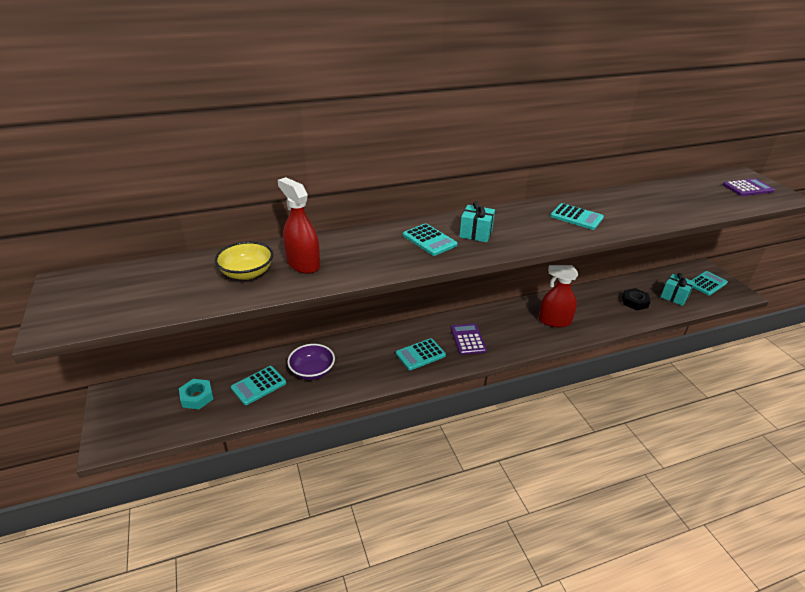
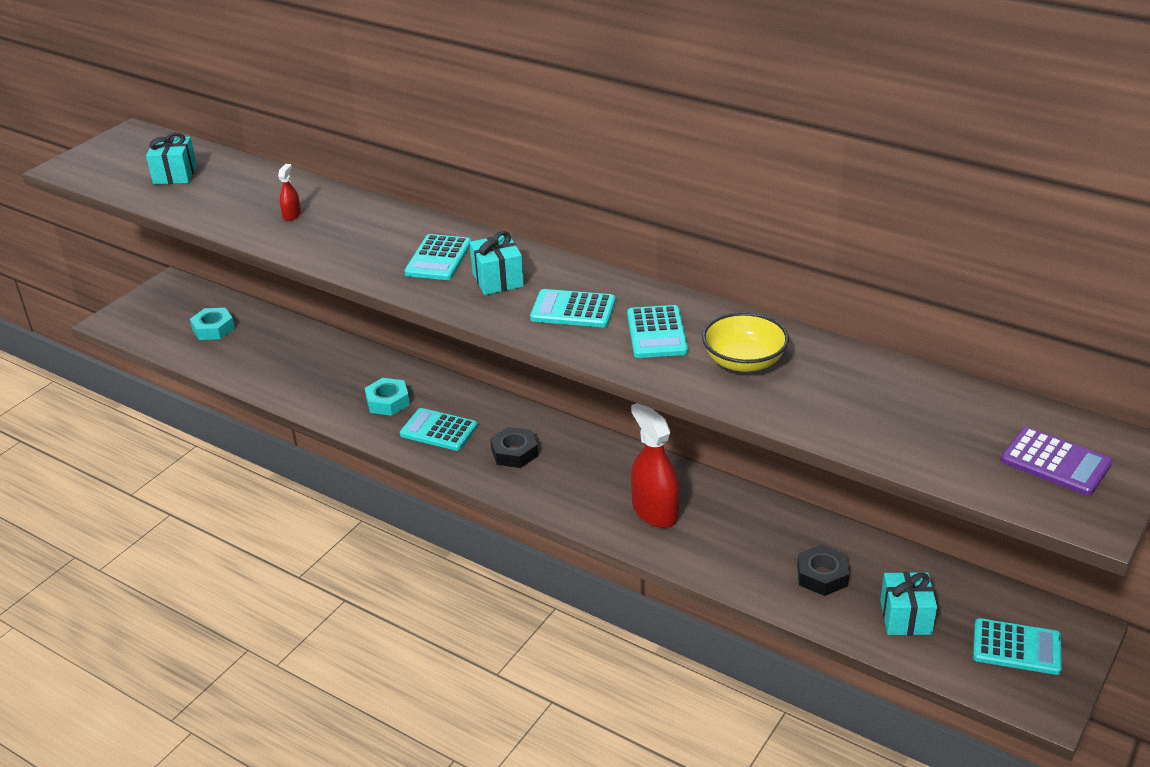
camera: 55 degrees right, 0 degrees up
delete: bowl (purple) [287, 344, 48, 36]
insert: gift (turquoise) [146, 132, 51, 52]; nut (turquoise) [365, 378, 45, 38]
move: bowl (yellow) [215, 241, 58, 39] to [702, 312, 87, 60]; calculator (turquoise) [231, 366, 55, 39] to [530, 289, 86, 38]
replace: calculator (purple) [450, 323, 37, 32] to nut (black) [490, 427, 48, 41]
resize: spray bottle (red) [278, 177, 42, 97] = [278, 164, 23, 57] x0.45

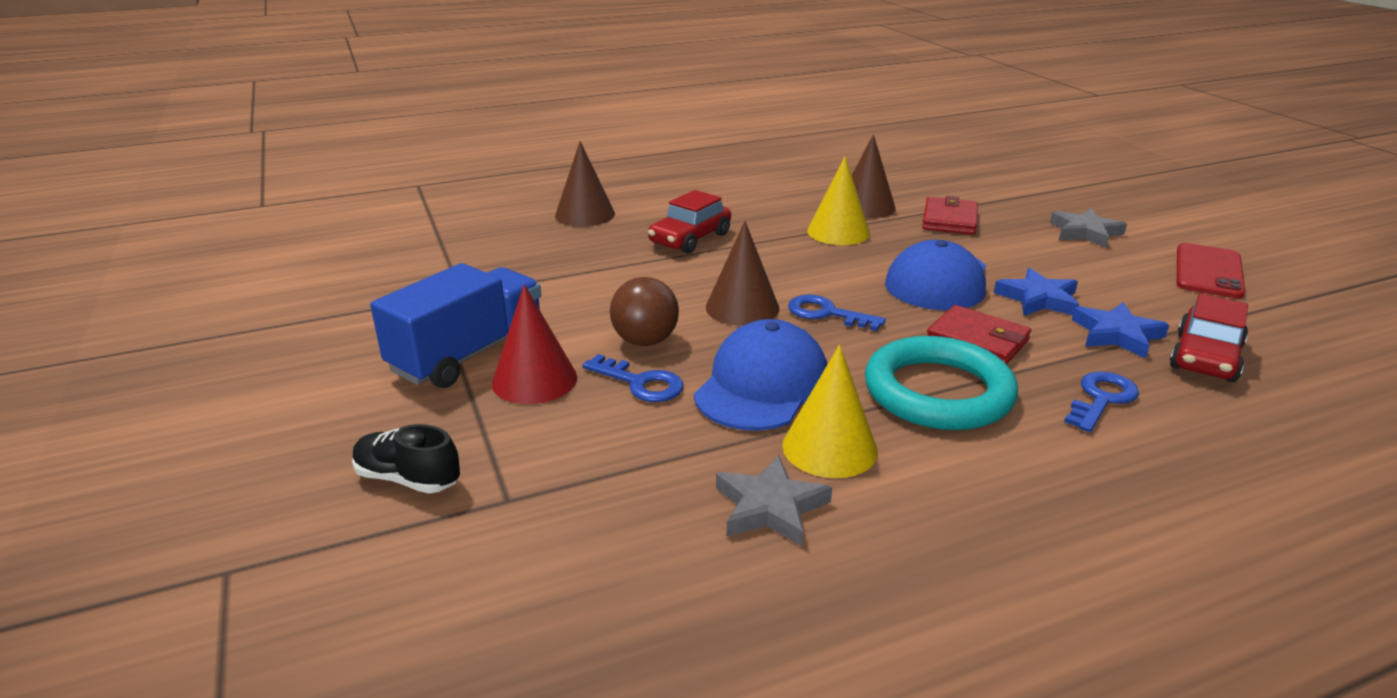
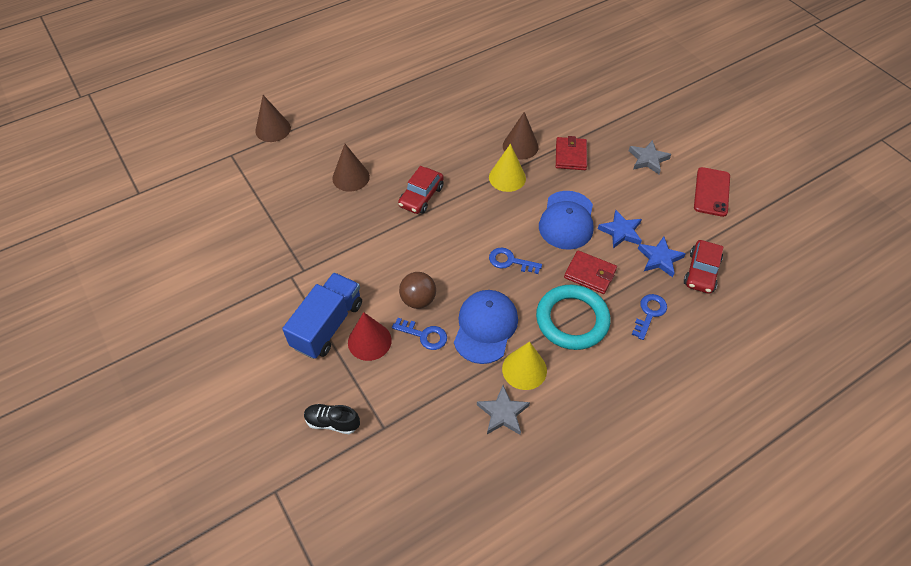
camera: 10 degrees left, 25 degrees up
move: cone (brown) [706, 221, 73, 105] to [255, 95, 36, 47]

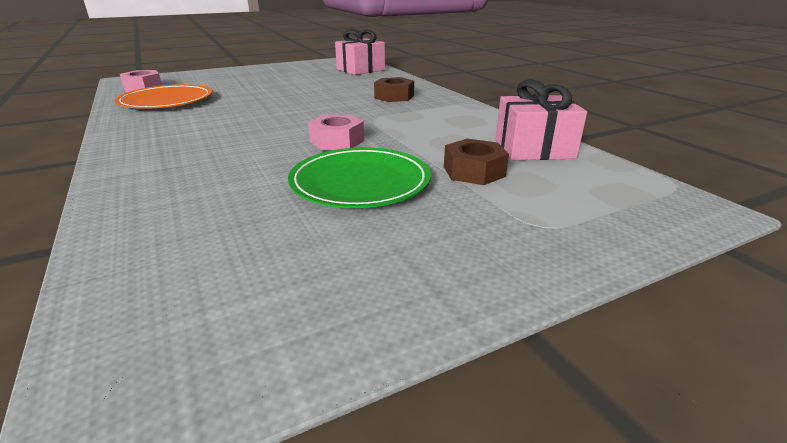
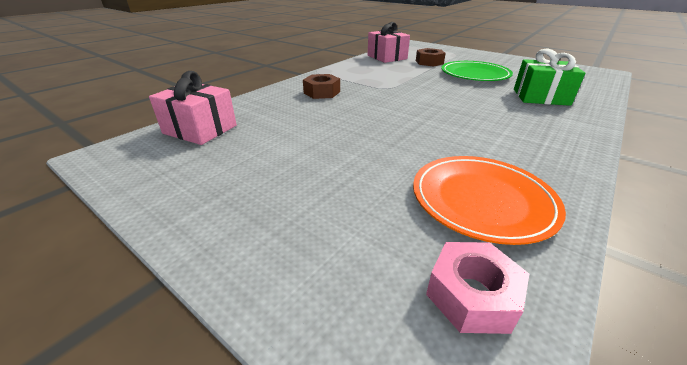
camera: 115 degrees left, 5 degrees up
delete: nut (pink) [308, 115, 56, 35]
insert: gift (green) [514, 49, 71, 57]

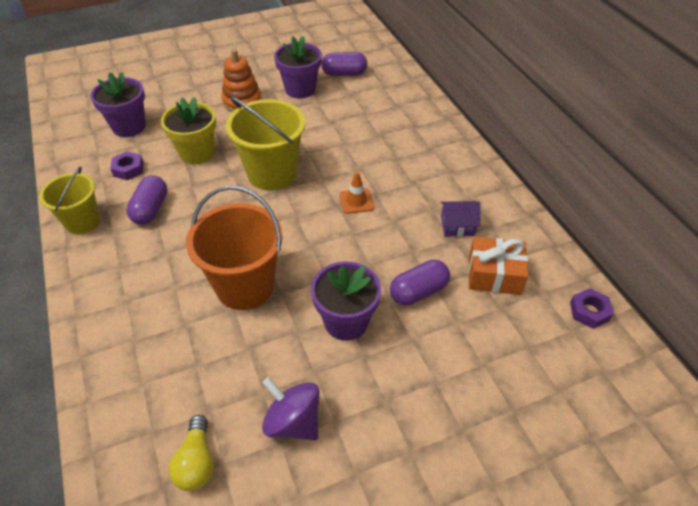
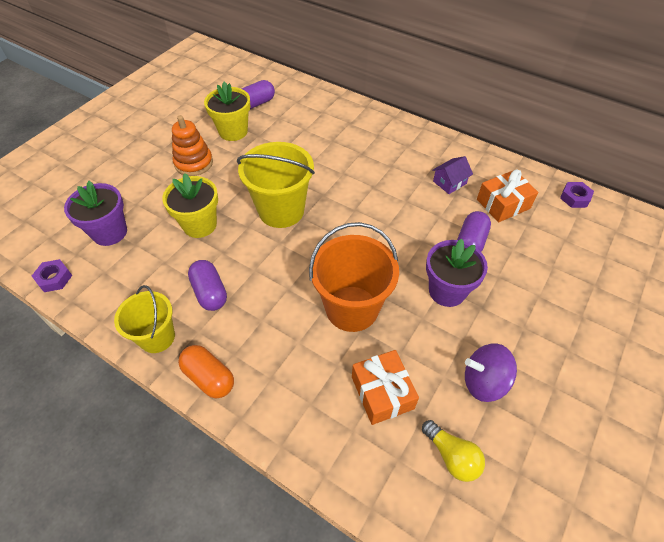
camera: 35 degrees left, 5 degrees up
delete: traffic cone (orange) [339, 172, 35, 42]
insert: capsule (orange) [178, 345, 56, 53]; gift (orange) [352, 350, 67, 75]
move: nut (purple) [110, 151, 34, 29] to [32, 259, 40, 33]
recolor: flower pot (purple) [274, 36, 48, 62] to flower pot (yellow) [204, 82, 47, 59]

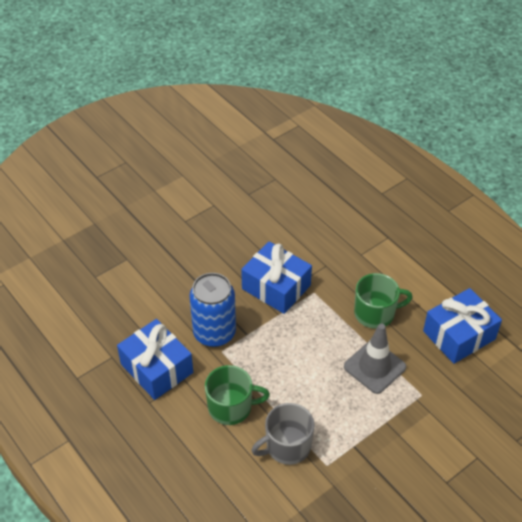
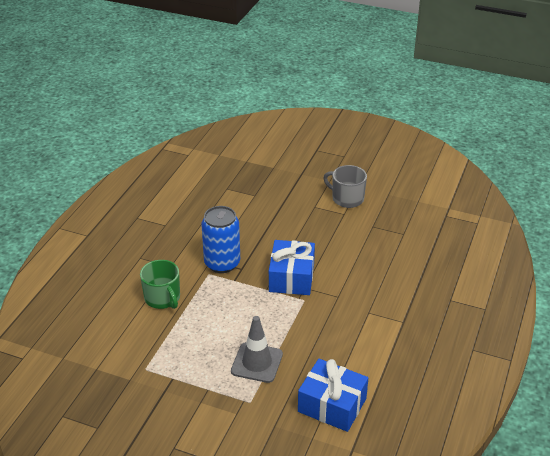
camera: 60 degrees right, 10 degrees down
delete: gift (blue) [117, 319, 76, 81]; mug (green) [354, 273, 59, 56]
move: mug (grey) [251, 403, 63, 62] to [323, 165, 44, 43]

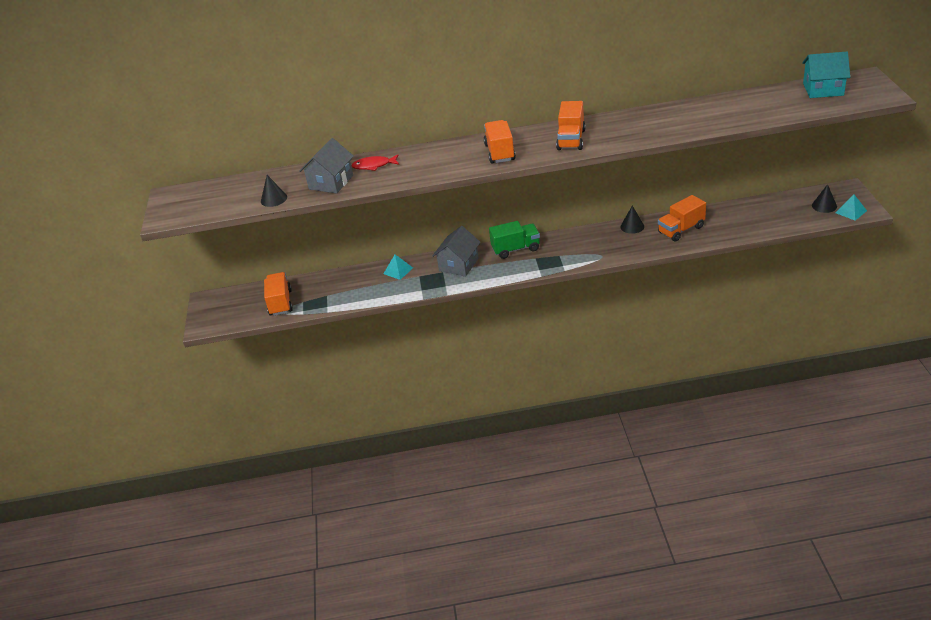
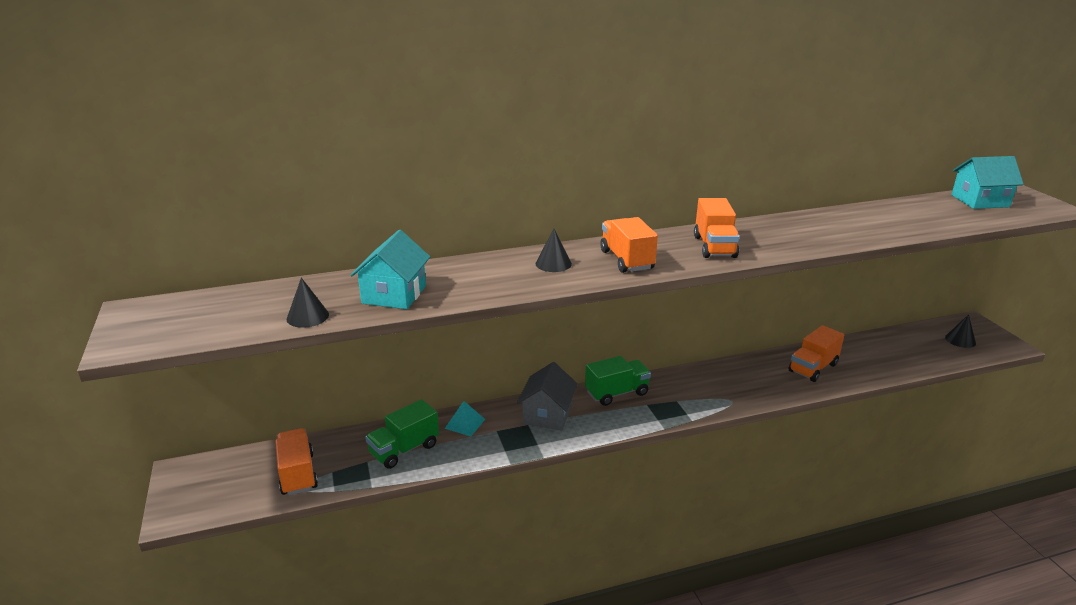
camera: 15 degrees left, 10 degrees down
delete: fish (red) [351, 155, 48, 16]; pyramid (turquoise) [835, 195, 32, 26]
insert: truck (green) [365, 399, 74, 70]
move: cone (black) [620, 206, 24, 28] to [536, 229, 36, 43]
recolor: house (grey) [300, 138, 54, 56] to house (turquoise) [351, 230, 79, 79]

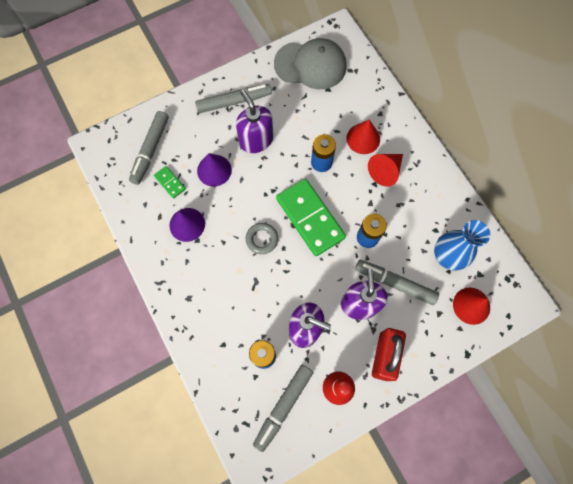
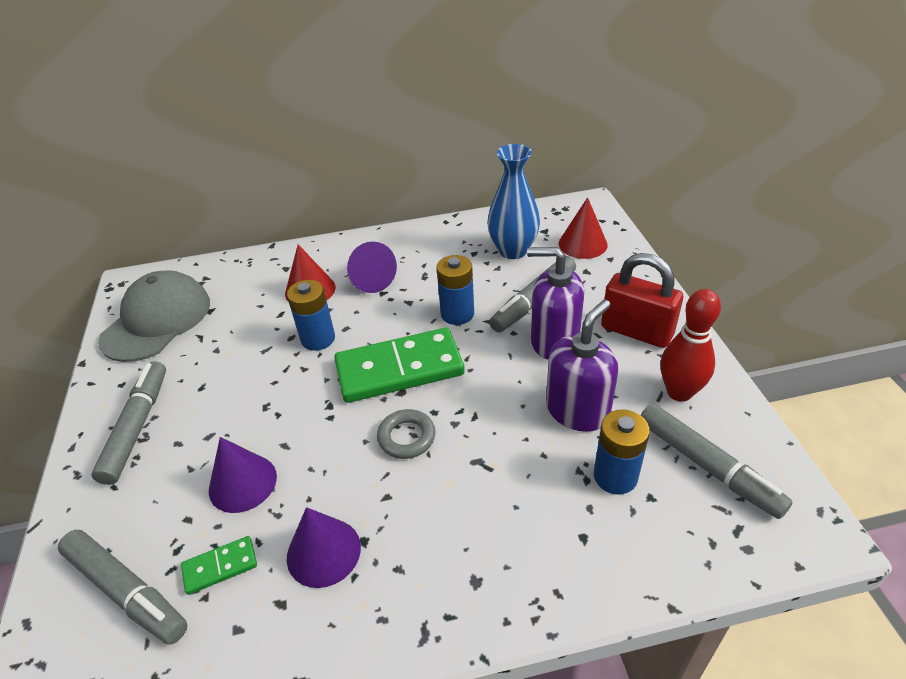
camera: 70 degrees left, 30 degrees down
delete: soap dispenser (purple) [236, 89, 37, 64]
recolor: cone (red) [368, 154, 35, 33] to cone (purple) [347, 242, 50, 51]

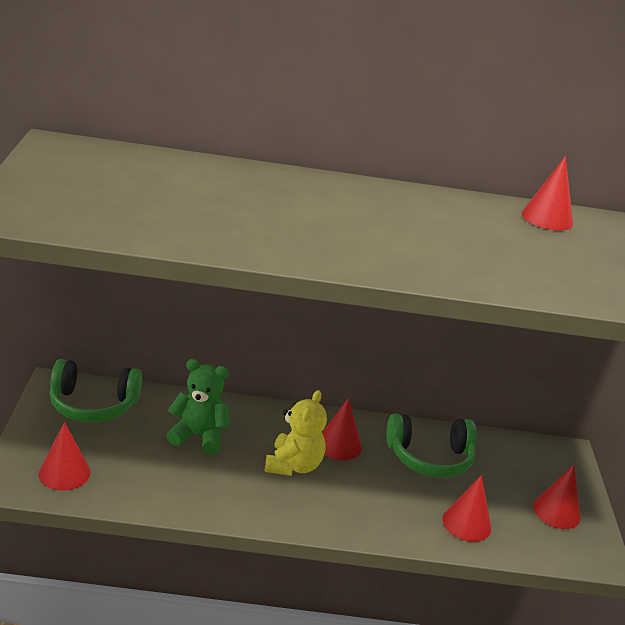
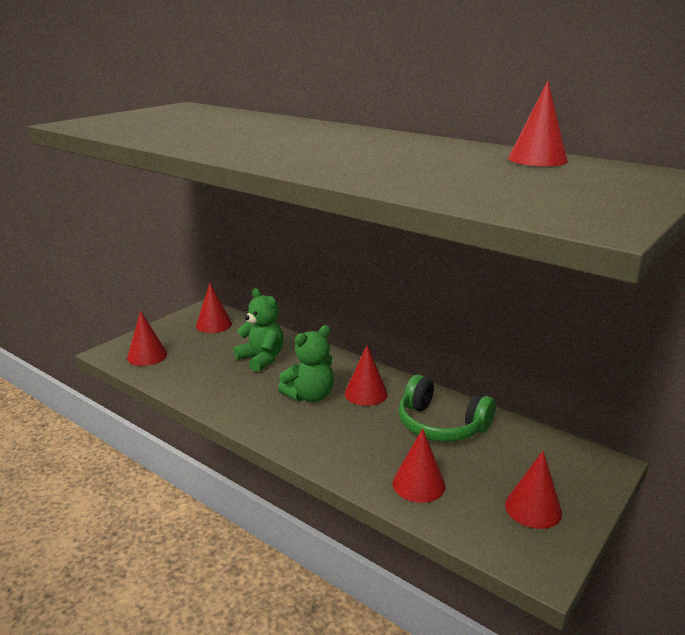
camera: 40 degrees right, 5 degrees down
replace: headphones (green) [49, 359, 93, 63] to cone (red) [196, 283, 36, 50]
recolor: teddy bear (yellow) [264, 390, 63, 86] to teddy bear (green) [278, 325, 56, 77]

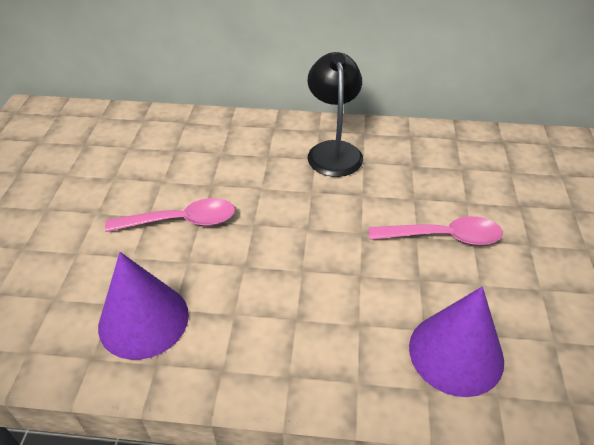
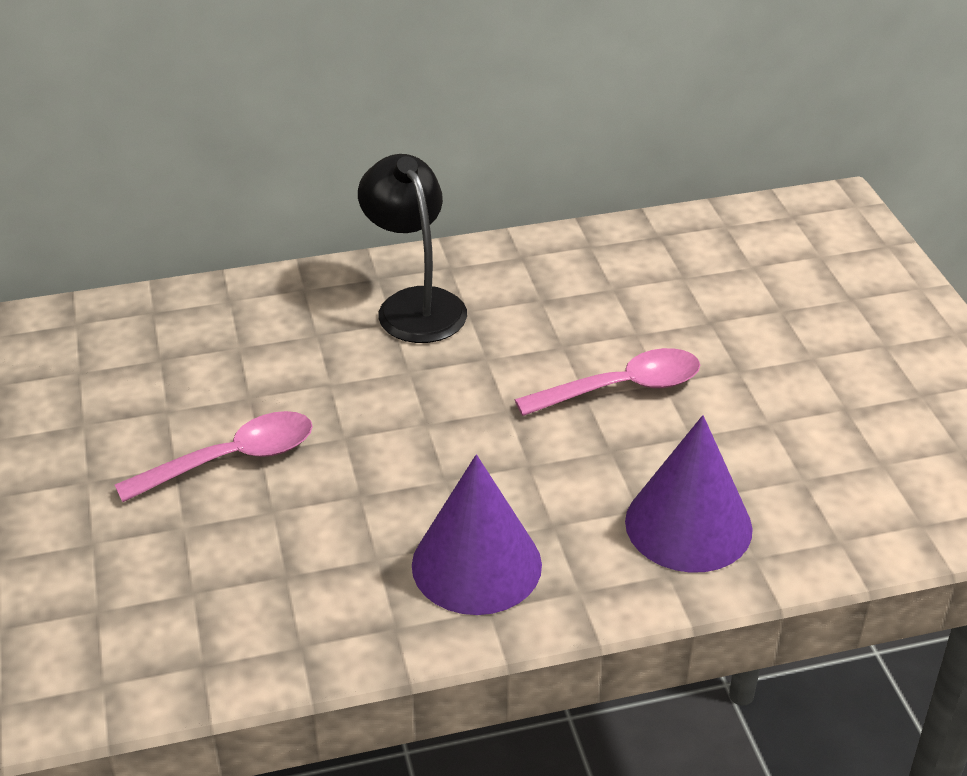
camera: 20 degrees left, 5 degrees down
move: cone (purple) [98, 252, 91, 108] to [412, 454, 130, 161]

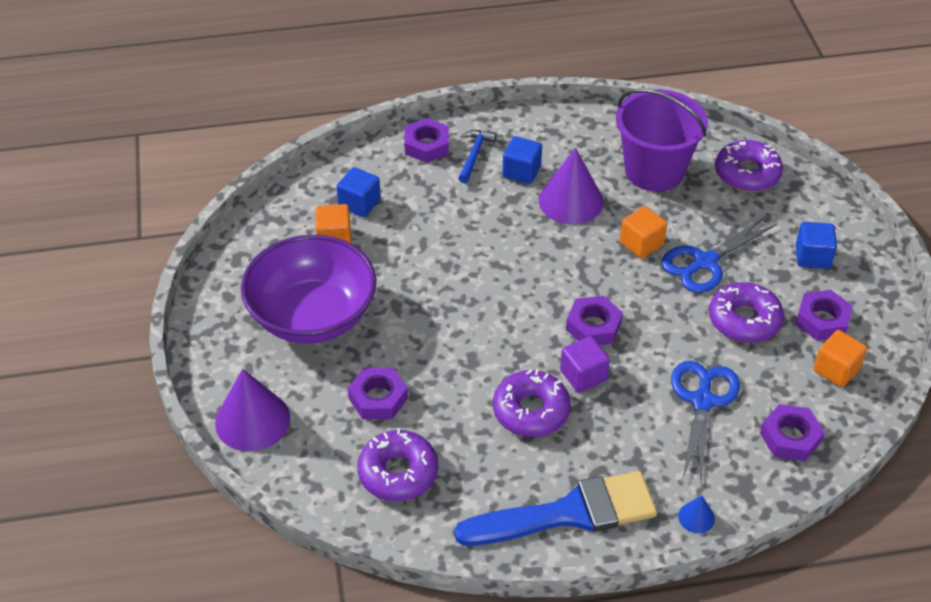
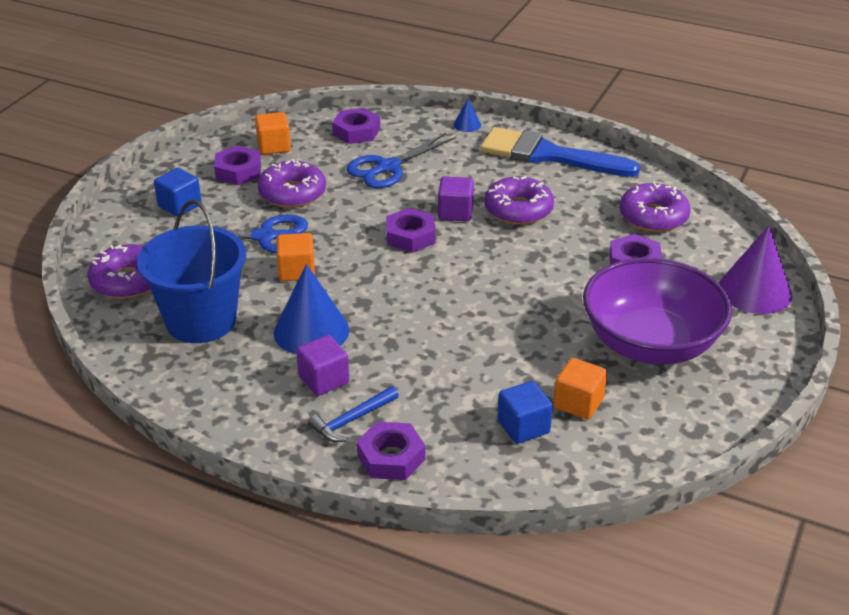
camera: 145 degrees left, 10 degrees down
recolor: cube (blue) [502, 136, 40, 48] to cube (purple) [296, 335, 53, 61]; cone (purple) [539, 148, 65, 76] to cone (blue) [274, 264, 75, 91]; bucket (purple) [616, 89, 92, 103] to bucket (blue) [137, 200, 109, 143]

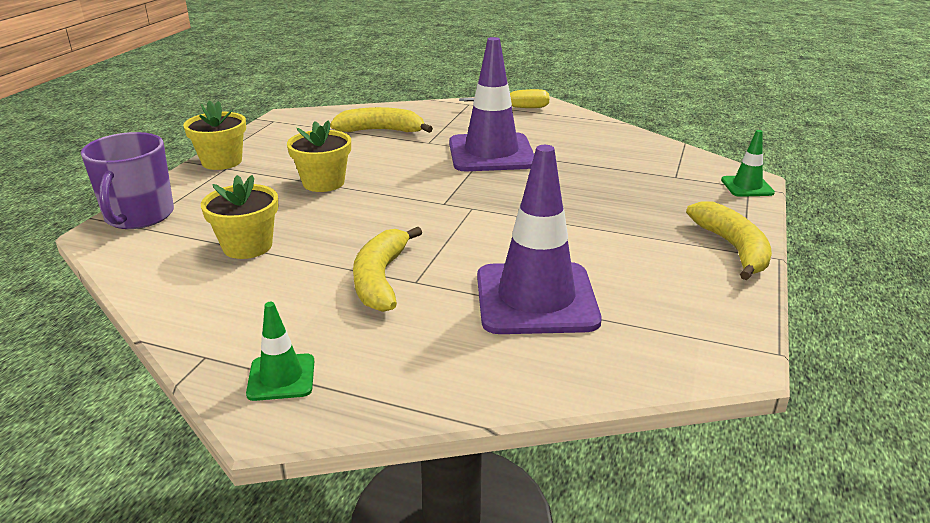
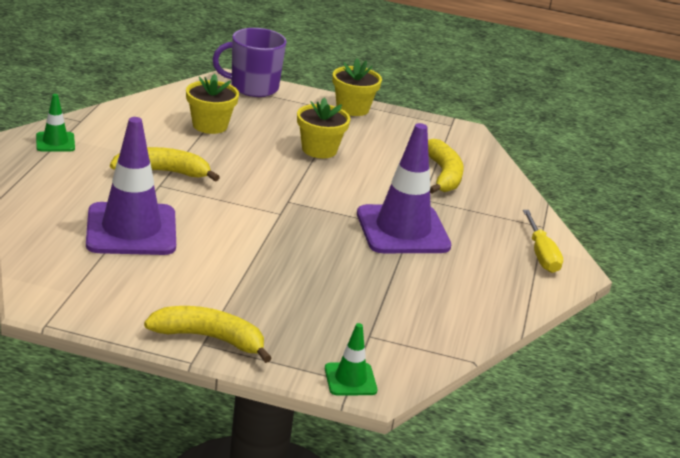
camera: 80 degrees right, 0 degrees up
rotate: banana (yellow) [686, 201, 86, 79] = [144, 306, 128, 57] 150 degrees counterclockwise

